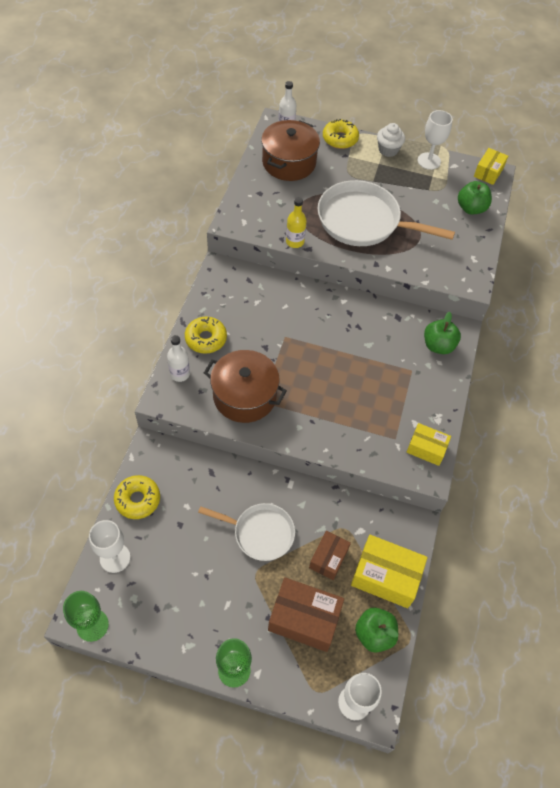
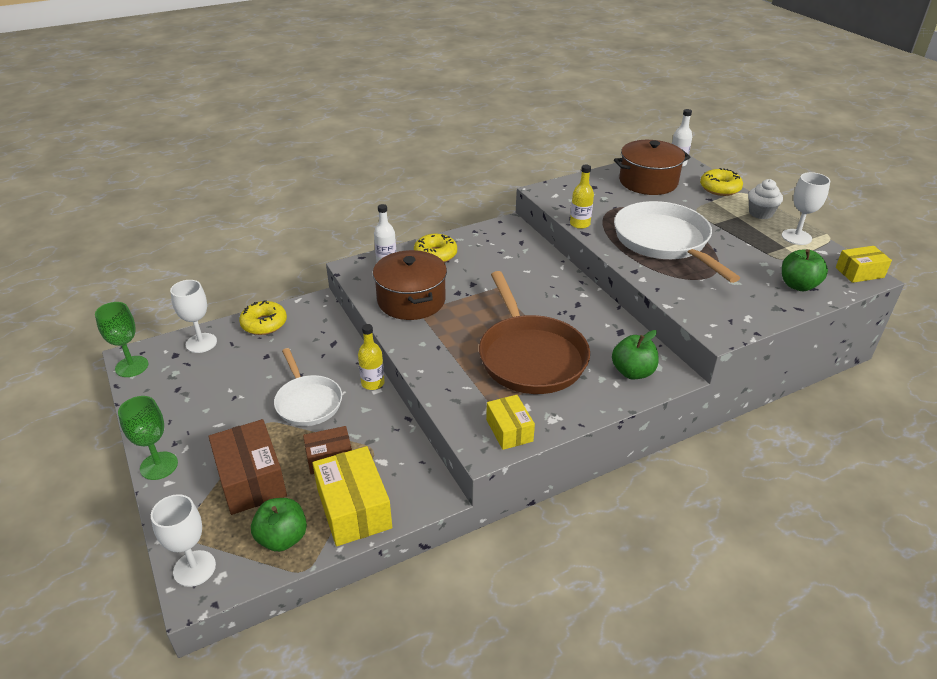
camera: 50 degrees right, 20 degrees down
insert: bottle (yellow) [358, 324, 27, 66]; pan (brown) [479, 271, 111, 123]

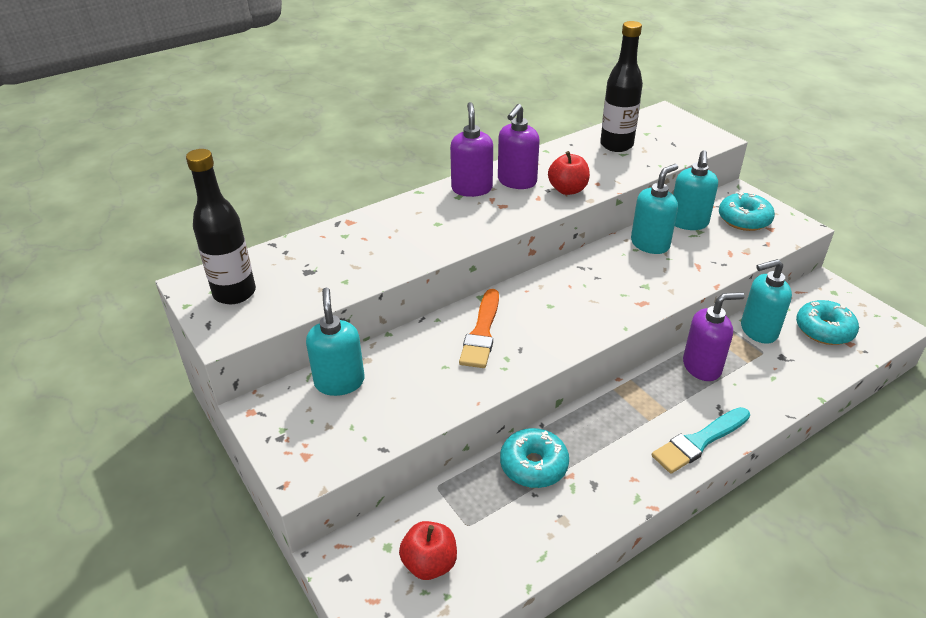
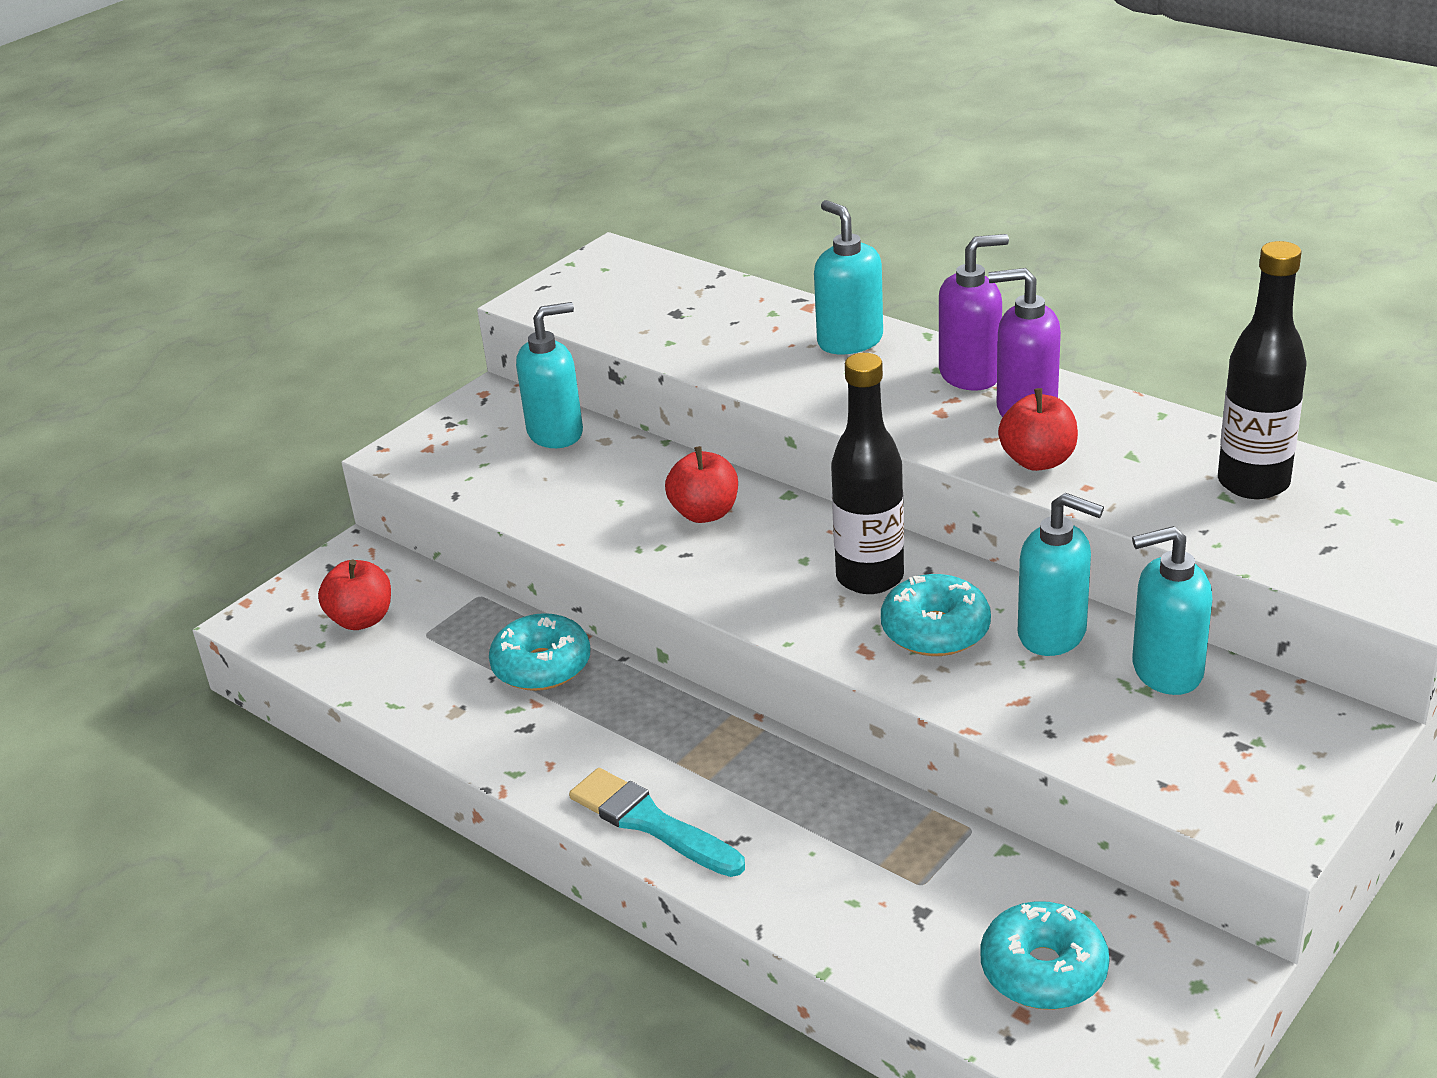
camera: 75 degrees right, 5 degrees down
delete: soap dispenser (purple) [683, 292, 62, 89]
move: bottle (black) [186, 149, 70, 155] to [831, 353, 73, 241]; donut (turquoise) [719, 193, 56, 38] to [881, 574, 110, 82]; soap dispenser (turquoise) [741, 259, 51, 85] to [814, 200, 69, 154]
replace: brush (orange) [459, 289, 40, 79] to apple (red) [665, 446, 73, 77]

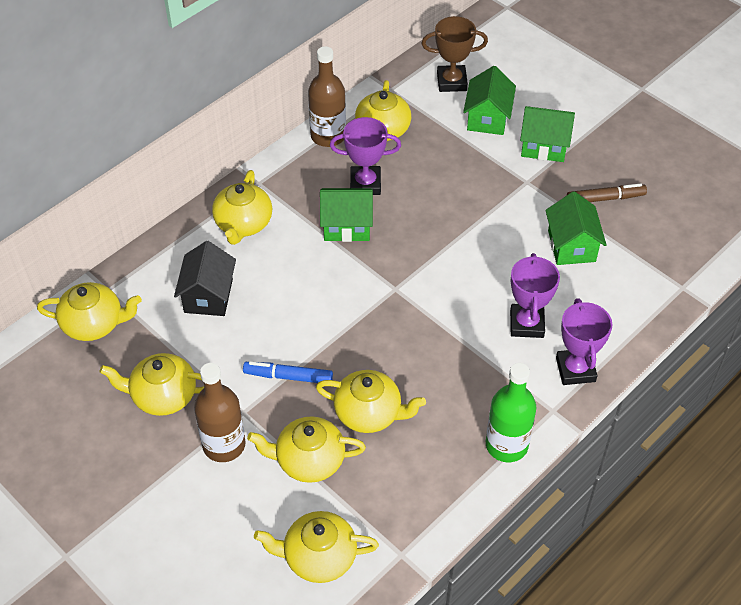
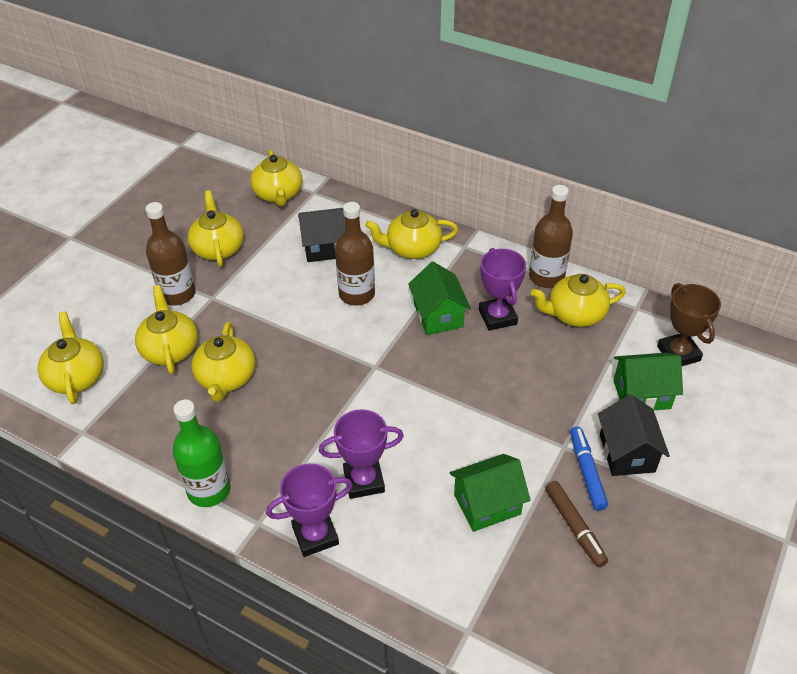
camera: 75 degrees right, 5 degrees down
insert: bottle (brown) [335, 202, 40, 103]
move: marker (blue) [243, 361, 90, 22] to [570, 427, 38, 84]
recolor: house (green) [520, 106, 55, 56] to house (black) [598, 394, 72, 82]

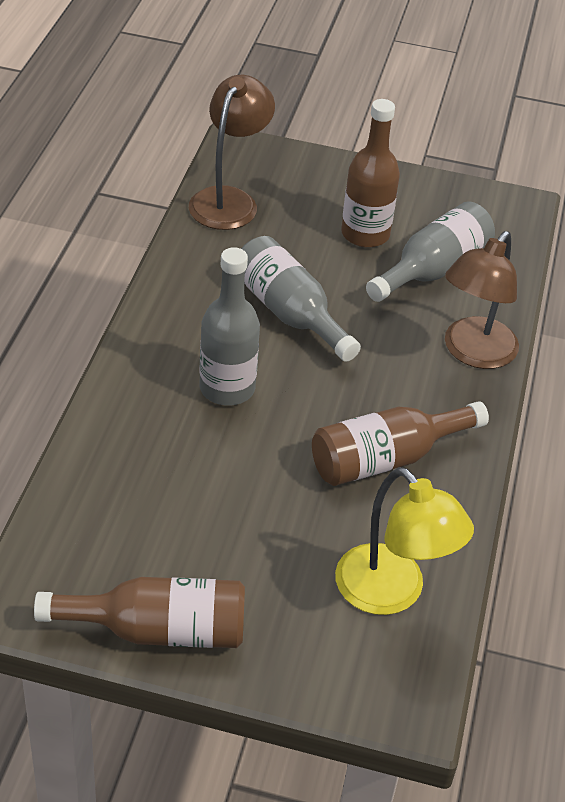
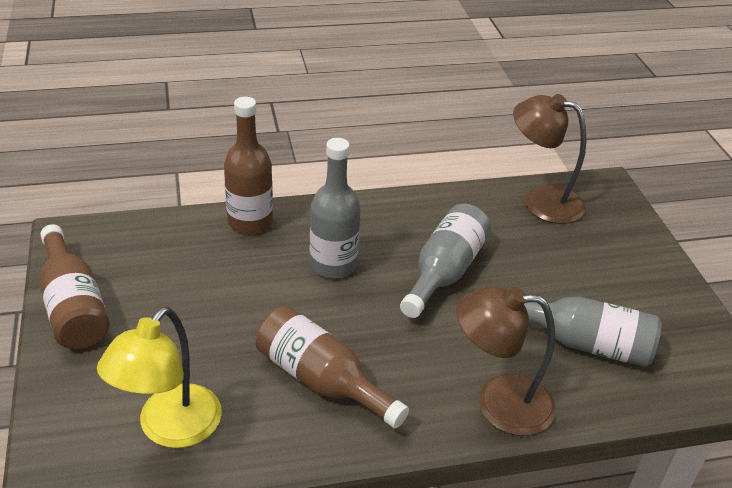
camera: 65 degrees right, 5 degrees down
move: bottle (brown) [341, 99, 59, 149] to [224, 97, 49, 137]
rotate: lamp (brown) [189, 75, 86, 155] = [513, 94, 73, 130] 150 degrees counterclockwise

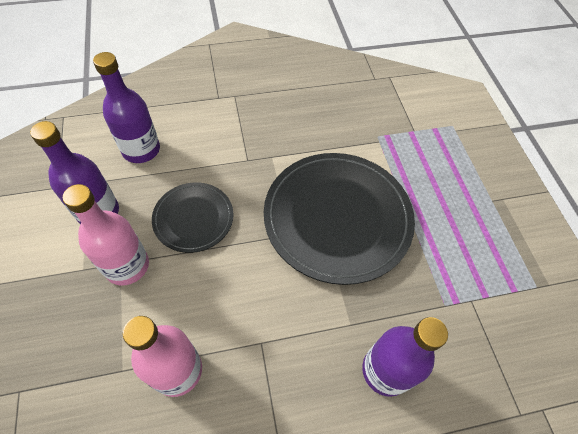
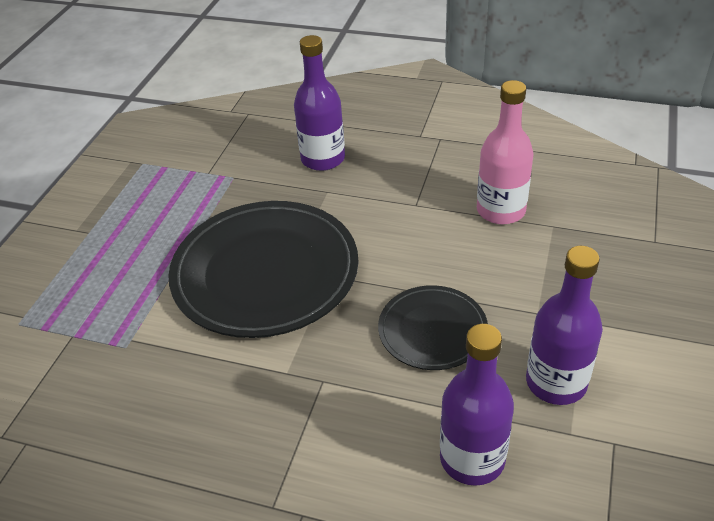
camera: 145 degrees left, 15 degrees down
delete: bottle (pink) [63, 184, 86, 101]

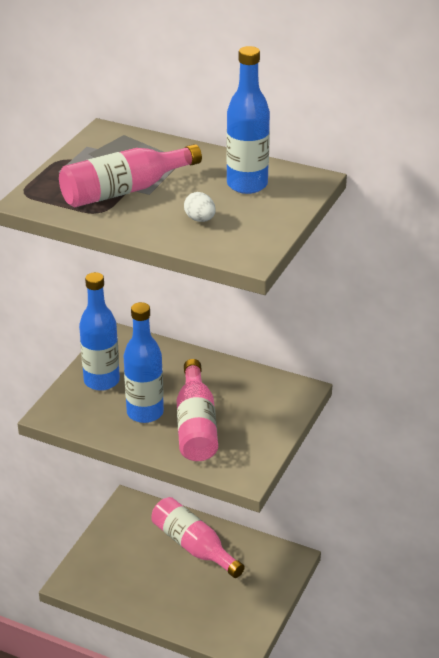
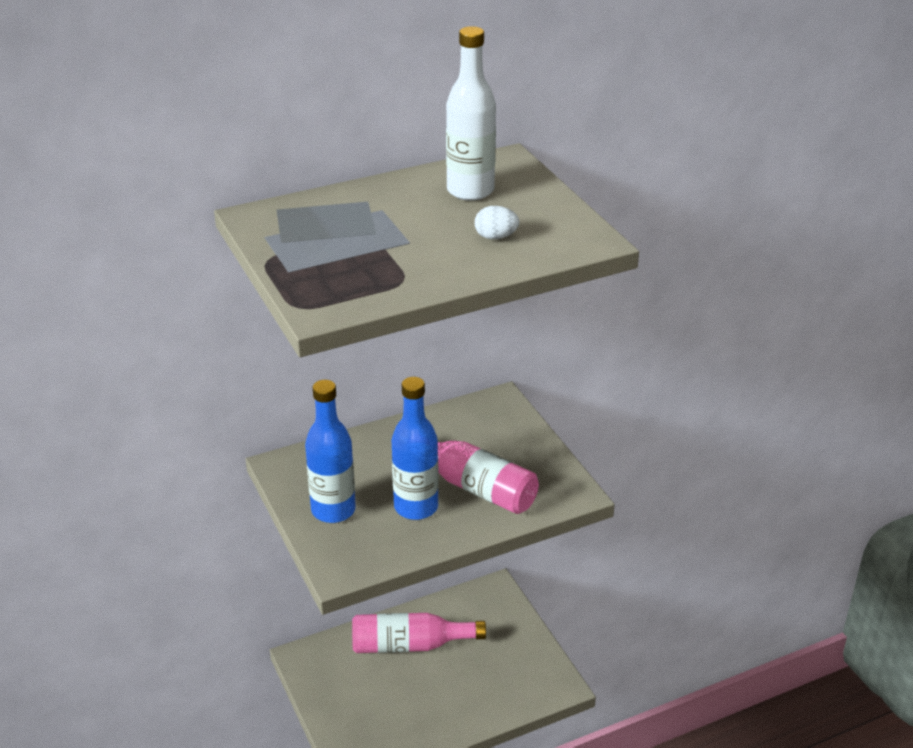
camera: 50 degrees left, 0 degrees up
delete: bottle (pink) [59, 144, 143, 63]
recolor: bottle (blue) [226, 46, 44, 148] to bottle (white) [446, 26, 50, 175]

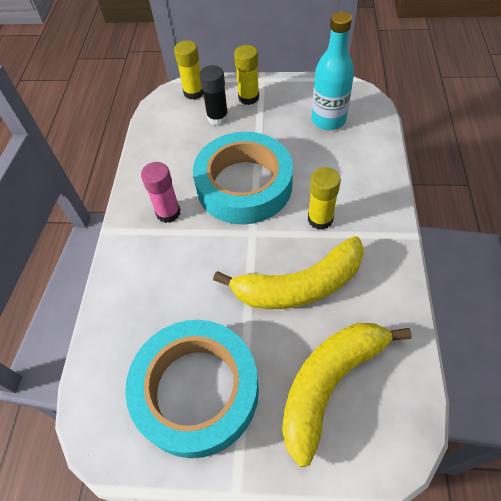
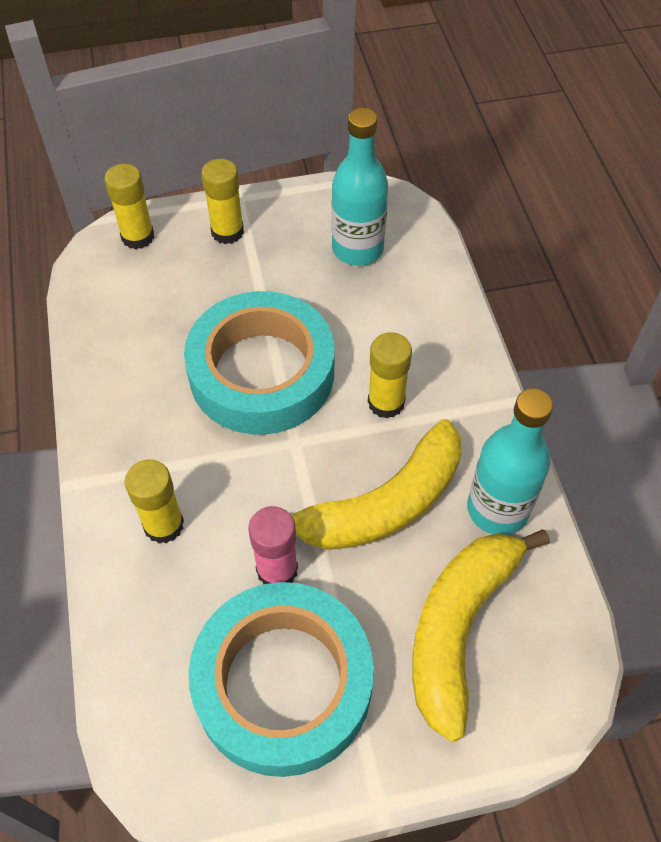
camera: 20 degrees left, 0 degrees up
delete: glue stick (black) [199, 65, 30, 61]
insert: glue stick (yellow) [125, 459, 59, 85]; bottle (turquoise) [467, 388, 86, 147]
move: glue stick (pink) [141, 162, 40, 61] to [248, 506, 50, 78]

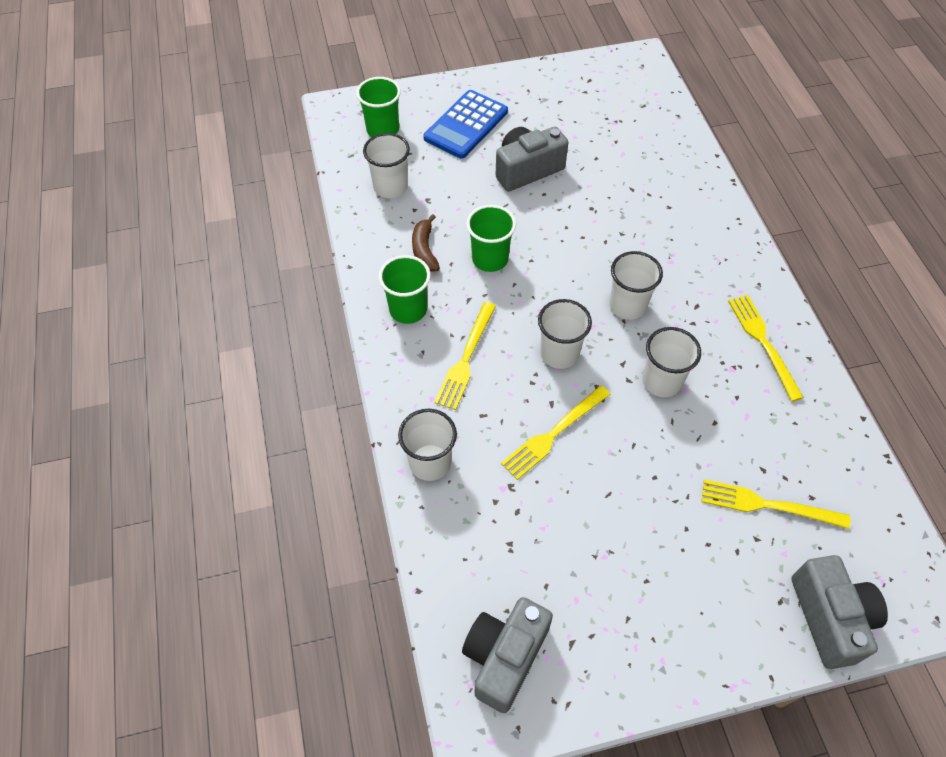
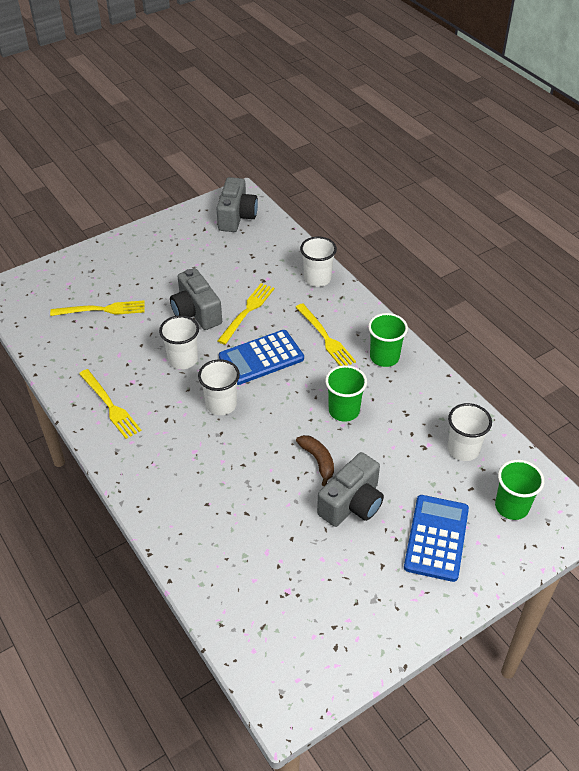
camera: 160 degrees right, 10 degrees down
move: banana (brown) [412, 214, 28, 58] to [296, 435, 38, 51]; camera (grey) [791, 555, 97, 114] to [170, 268, 52, 62]
replace: cup (white) [538, 299, 54, 70] to calculator (blue) [219, 330, 85, 55]
rotate: fork (yellow) [434, 302, 62, 108] = [296, 303, 60, 63] 150 degrees clockwise

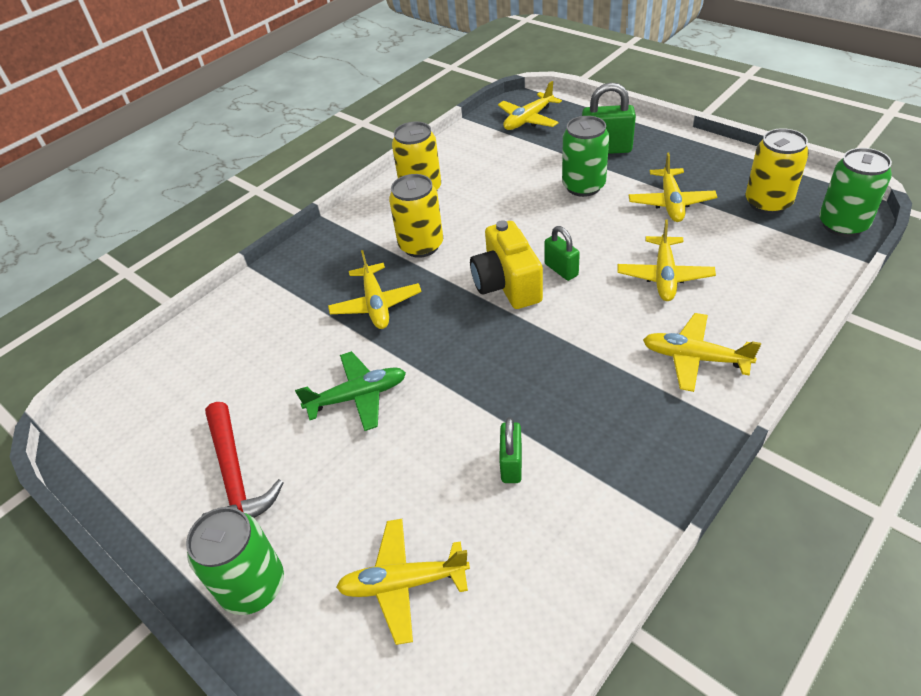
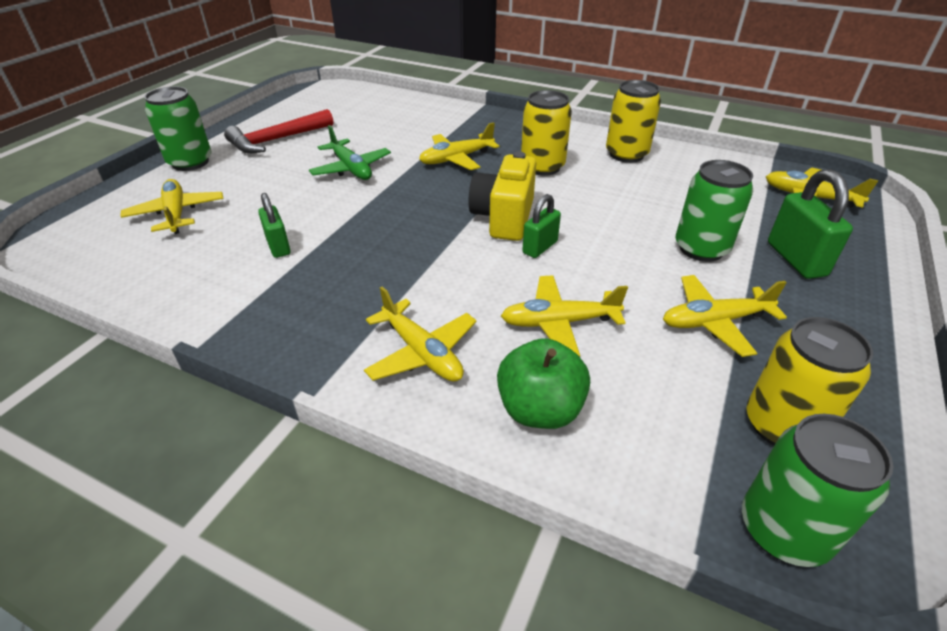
camera: 70 degrees right, 5 degrees down
insert: apple (green) [497, 338, 93, 91]
rotate: camera (yellow) [470, 220, 73, 89] = [469, 152, 67, 89] 45 degrees counterclockwise; padlock (green) [499, 417, 23, 66] = [258, 193, 33, 65] 75 degrees clockwise; plane (yellow) [643, 313, 118, 79] = [364, 286, 113, 96] 135 degrees clockwise

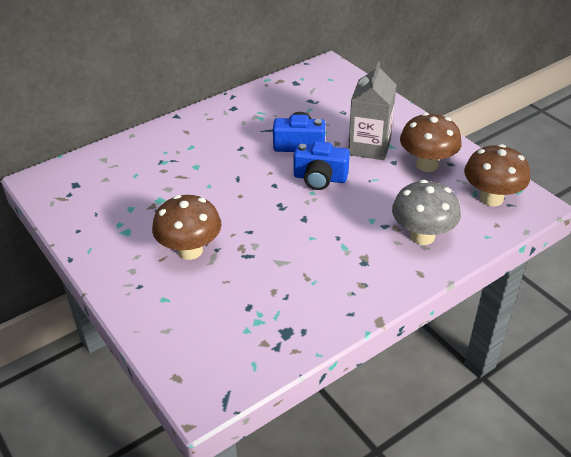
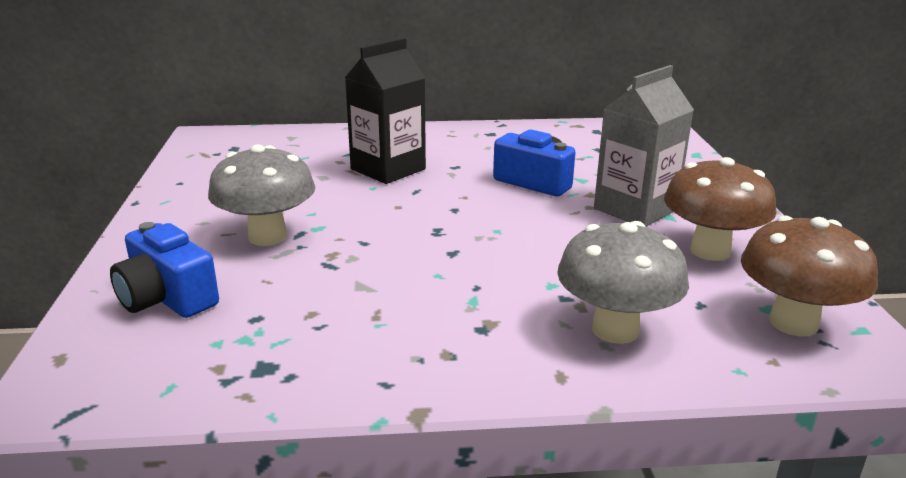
camera: 30 degrees right, 15 degrees down
insert: carton (black) [345, 38, 81, 146]
move: camera (blue) [294, 141, 56, 49] to [110, 222, 109, 96]
recolor: mushroom (brown) [152, 195, 69, 65] to mushroom (grey) [208, 144, 107, 102]

